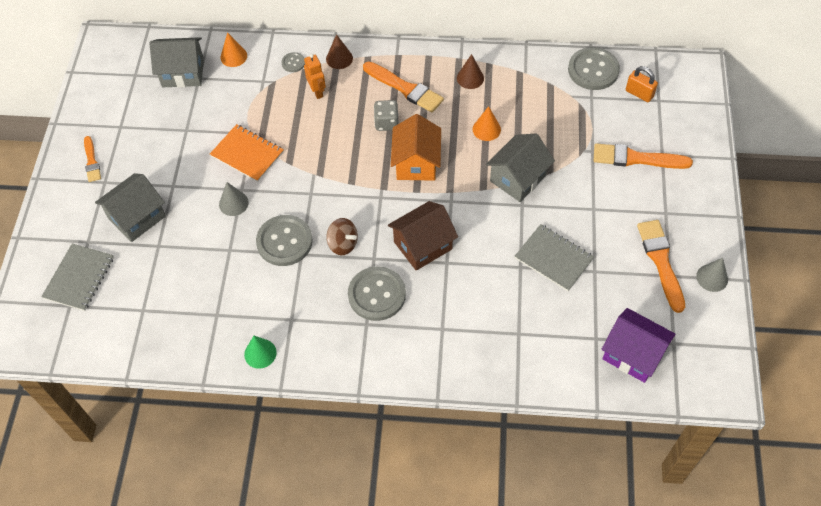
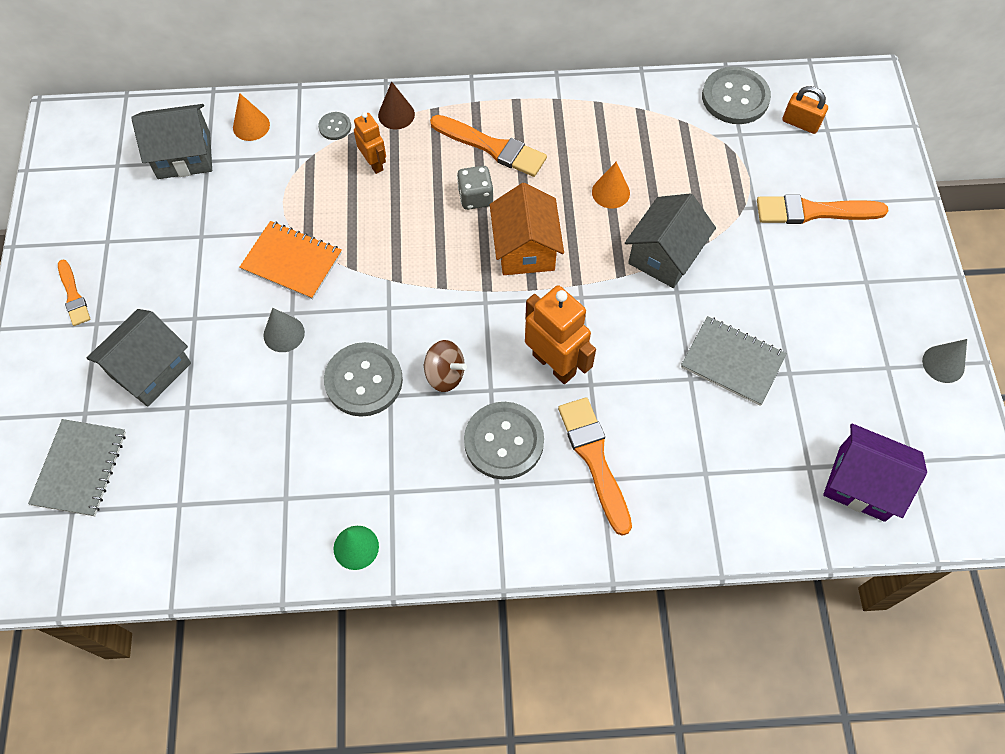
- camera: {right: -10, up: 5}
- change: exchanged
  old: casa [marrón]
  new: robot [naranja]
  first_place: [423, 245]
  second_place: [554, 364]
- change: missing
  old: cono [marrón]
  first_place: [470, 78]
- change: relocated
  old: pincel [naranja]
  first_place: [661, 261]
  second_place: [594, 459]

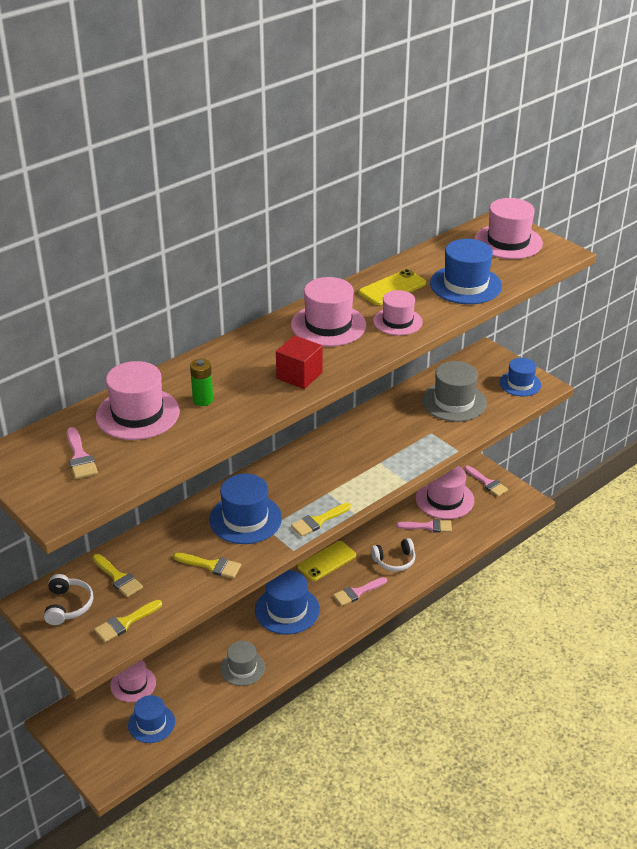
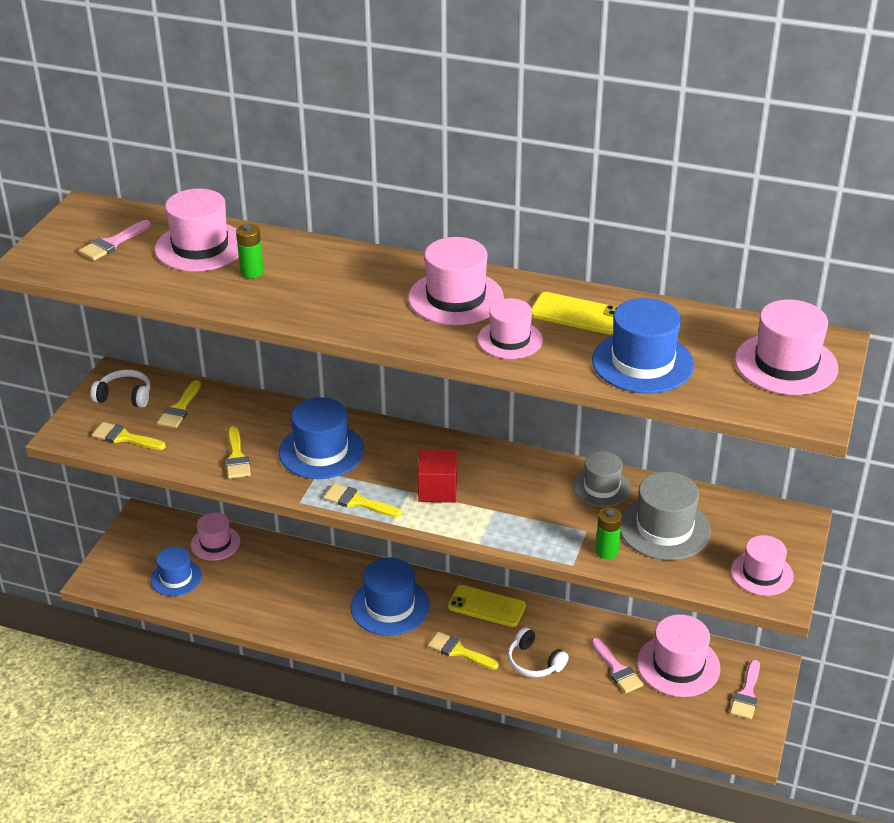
- camera: {right: 60, up: 0}
- change: spun
  old: auriculares [blanco]
  first_place: [68, 605]
  second_place: [125, 396]
  degrees: -135
- change: relocated
  old: sombrero [gris]
  first_place: [242, 668]
  second_place: [601, 487]
- change: relocated
  old: cubo [rojo]
  first_place: [299, 375]
  second_place: [437, 490]
- change: colour
  old: pincel [rosa]
  new: pincel [amarillo]
  first_place: [357, 592]
  second_place: [458, 651]
- change: colour
  old: sombrero [azul]
  new: sombrero [rosa]
  first_place: [520, 384]
  second_place: [762, 573]
- change: appeared
  new: pila [verde]
  second_place: [607, 551]

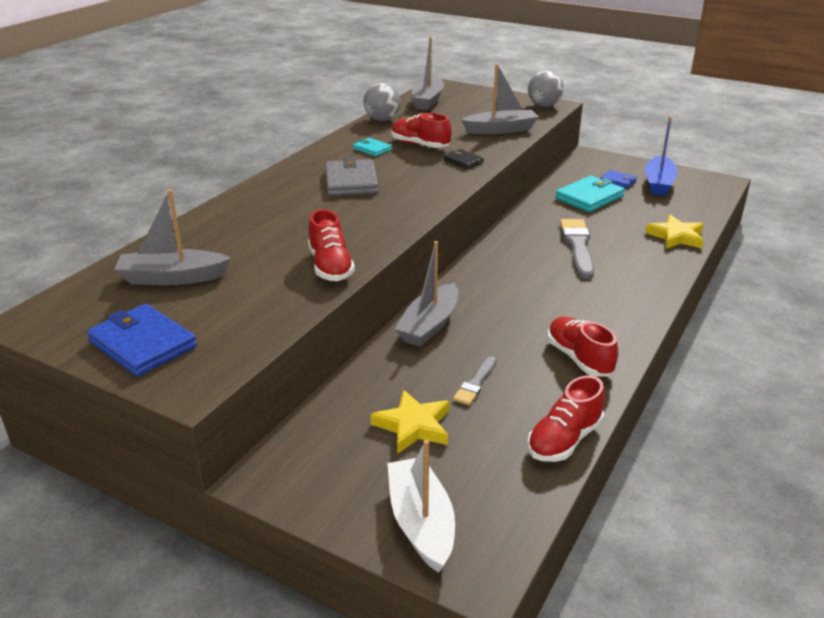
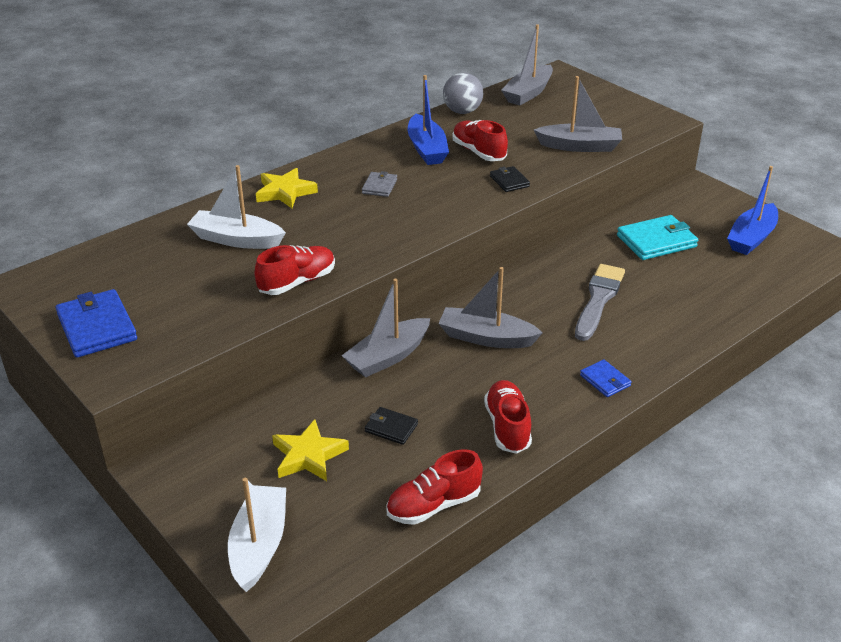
- camera: {right: 20, up: 5}
- change: relocated
  old: barco [gris]
  first_place: [172, 278]
  second_place: [486, 338]
- change: spun
  old: zapato [rojo]
  first_place: [330, 266]
  second_place: [297, 282]
  degrees: -135
- change: size
  old: cartera [gris]
  first_place: [351, 181]
  second_place: [379, 186]
  factor: 0.54
- change: exchanged
  old: cartera [turquesa]
  new: barco [azul]
  first_place: [372, 149]
  second_place: [426, 149]
- change: exchanged
  old: pincel [gris]
  new: cartera [negro]
  first_place: [475, 383]
  second_place: [391, 428]
- change: missing
  old: pelota [gris]
  first_place: [544, 106]
- change: relocated
  old: cartera [azul]
  first_place: [618, 181]
  second_place: [605, 380]
- change: relocated
  old: estrella [amarillo]
  first_place: [676, 236]
  second_place: [285, 192]
- change: appeared
  new: barco [blanco]
  second_place: [236, 239]

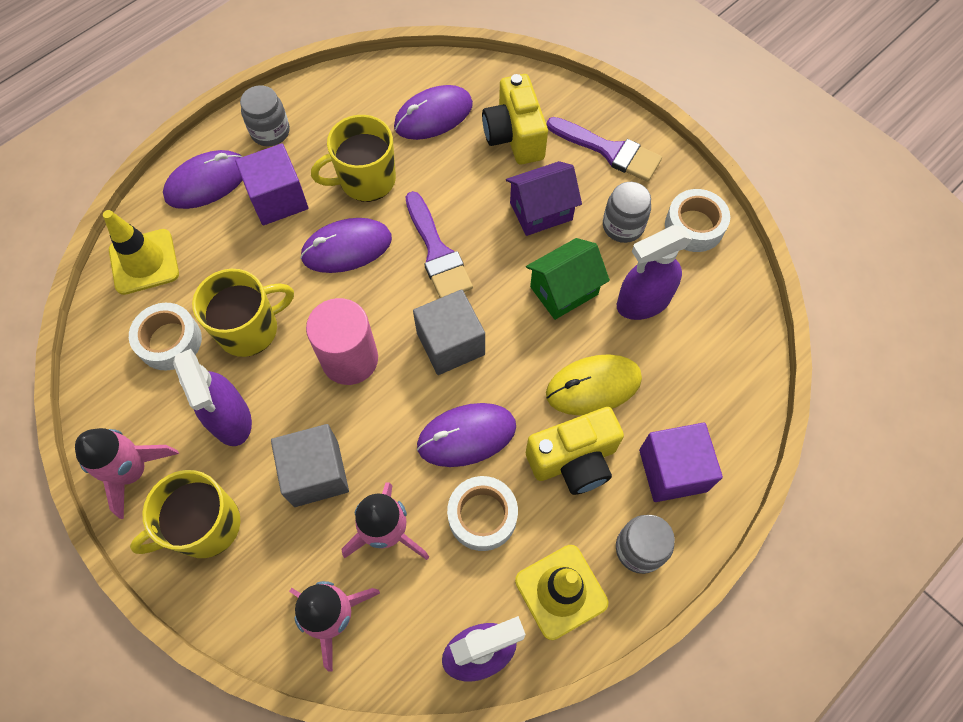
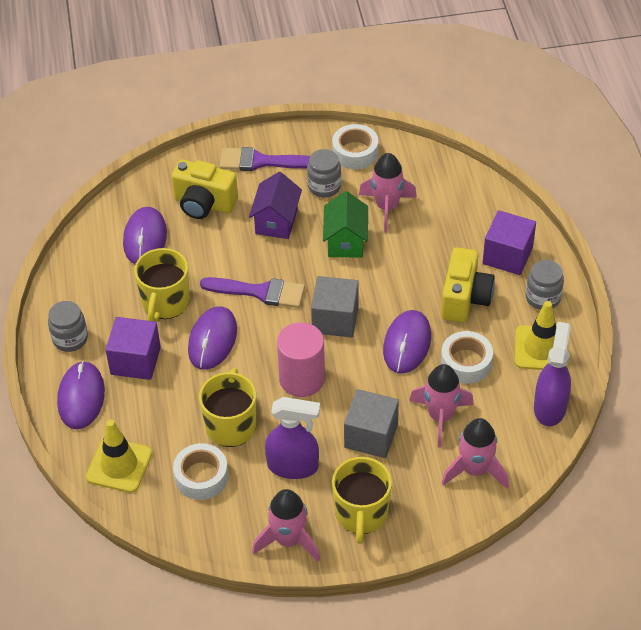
- camera: {right: -55, up: -15}
- change: spun
  old: pincel [morado]
  first_place: [609, 151]
  second_place: [261, 161]
  degrees: -150
- change: missing
  old: ratón [amarillo]
  first_place: [593, 386]
- change: exchanged
  old: pulverizador [morado]
  new: cohete [rosa]
  first_place: [642, 302]
  second_place: [387, 207]

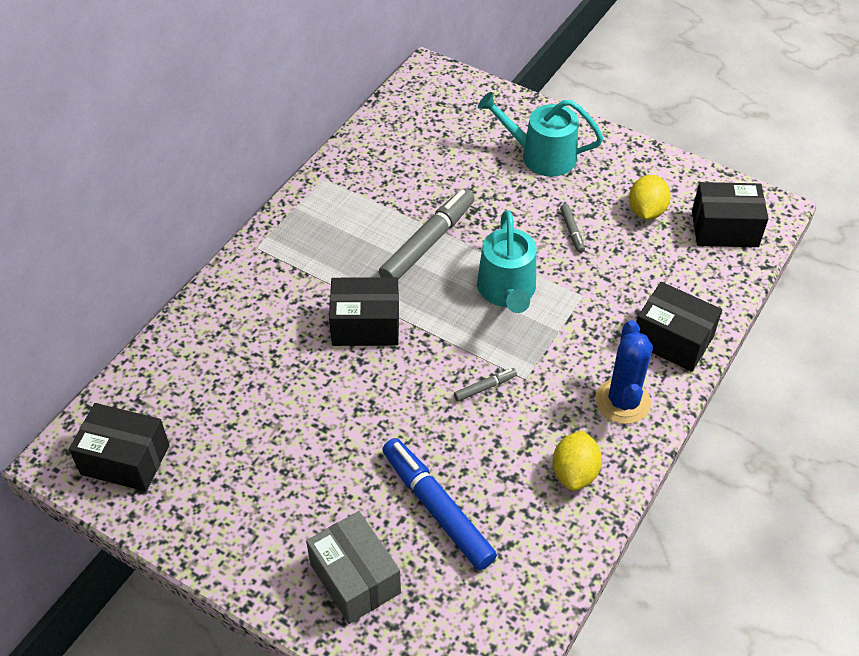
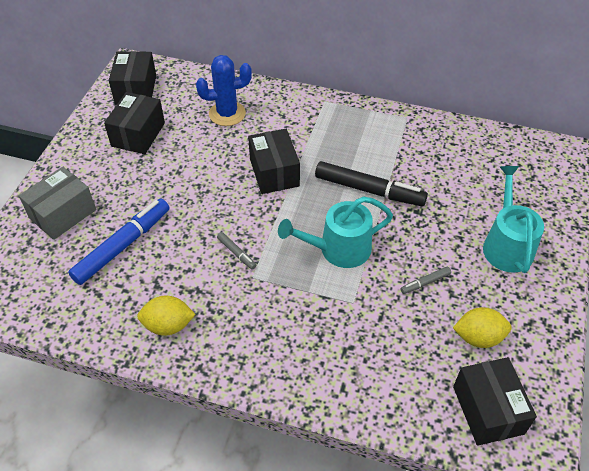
- camera: {right: 75, up: 0}
- change: colour
  old: rotulador [gris]
  new: rotulador [negro]
  first_place: [428, 243]
  second_place: [369, 190]
- change: relocated
  old: cactus [azul]
  first_place: [622, 401]
  second_place: [227, 114]
- change: relocated
  old: caja [negro]
  first_place: [672, 340]
  second_place: [138, 134]

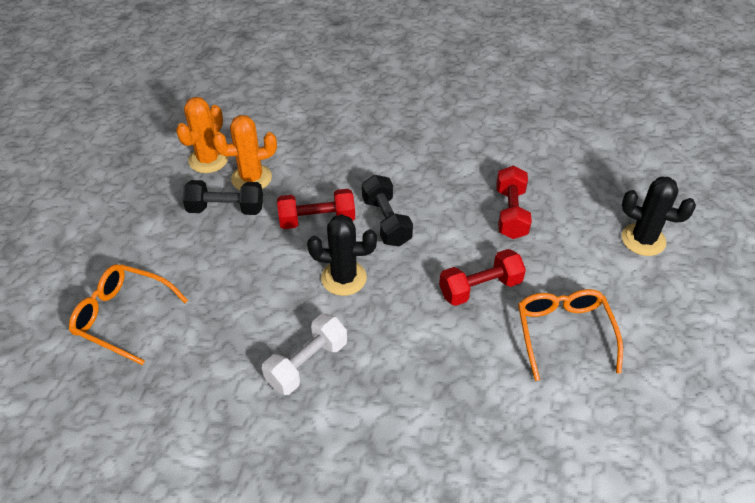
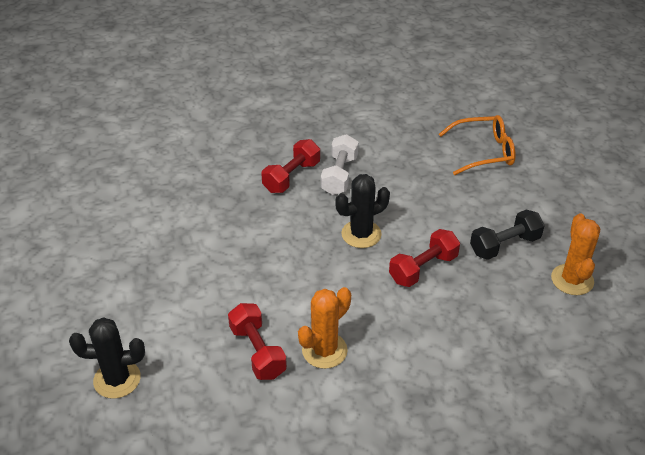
- camera: {right: 150, up: -5}
- change: relocated
  old: cactus [naranja]
  first_place: [251, 178]
  second_place: [324, 350]
- change: missing
  old: mancuerna [negro]
  first_place: [386, 221]
- change: relocated
  old: mancuerna [rojo]
  first_place: [480, 288]
  second_place: [291, 177]
- change: missing
  old: gafas [naranja]
  first_place: [563, 333]

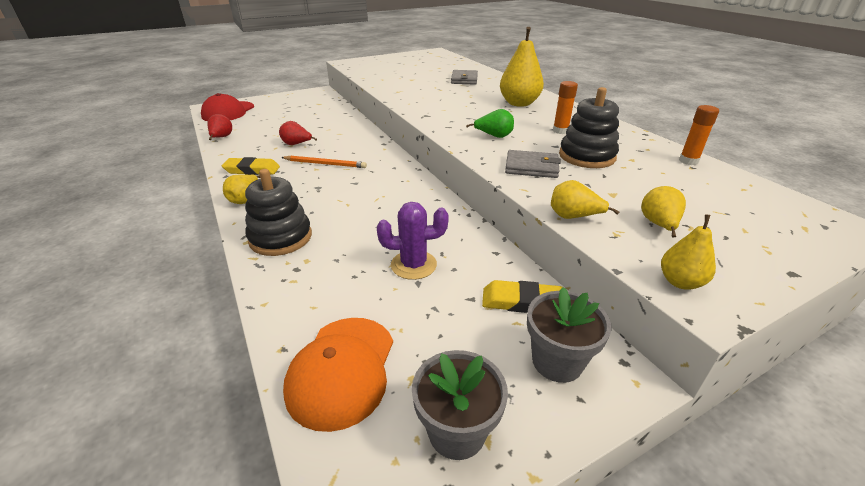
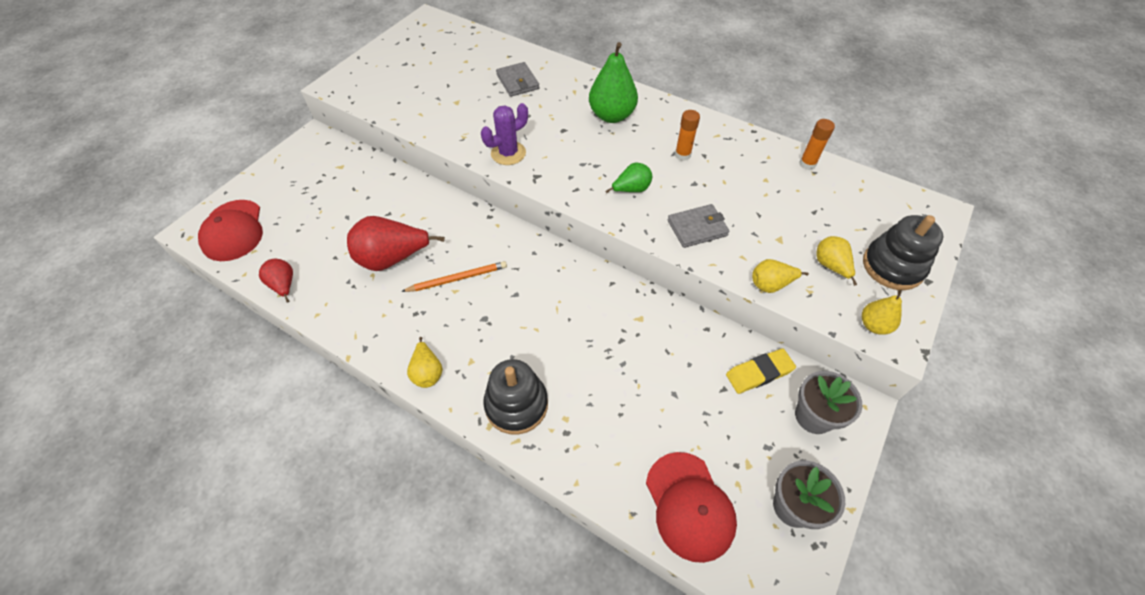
- camera: {right: -30, up: 20}
- change: missing
  old: goma de borrar [amarillo]
  first_place: [252, 170]
- change: size
  old: pera [rojo]
  first_place: [297, 144]
  second_place: [392, 259]
  factor: 1.82
- change: colour
  old: gorra [naranja]
  new: gorra [rojo]
  first_place: [342, 370]
  second_place: [689, 506]
- change: relocated
  old: cactus [morado]
  first_place: [413, 265]
  second_place: [508, 153]
- change: colour
  old: pera [amarillo]
  new: pera [verde]
  first_place: [519, 103]
  second_place: [611, 116]
- change: relocated
  old: juguete apilable [negro]
  first_place: [587, 156]
  second_place: [892, 266]

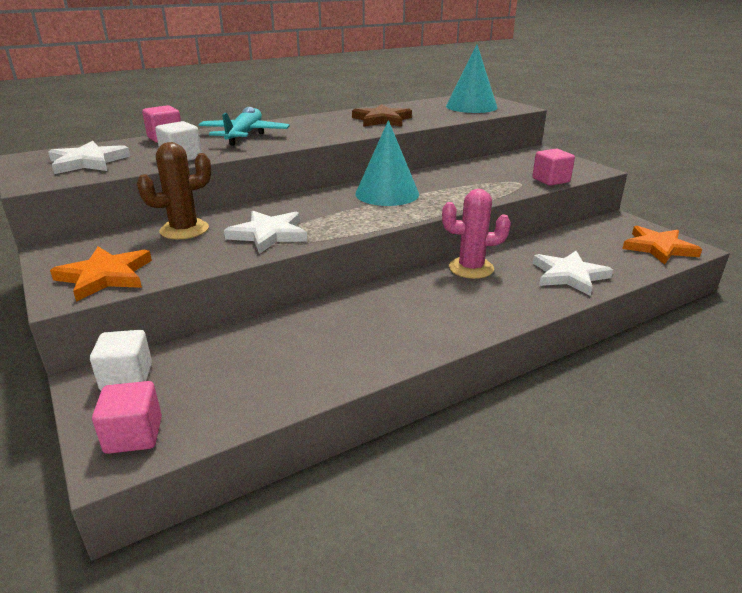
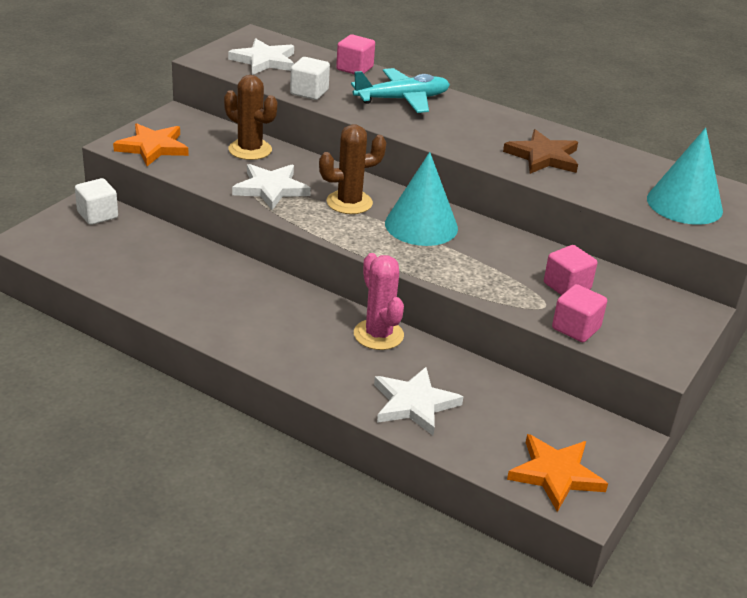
- camera: {right: 60, up: 5}
- change: relocated
  old: cubo [rosa]
  first_place: [134, 435]
  second_place: [567, 286]
- change: appeared
  new: cactus [marrón]
  second_place: [349, 202]

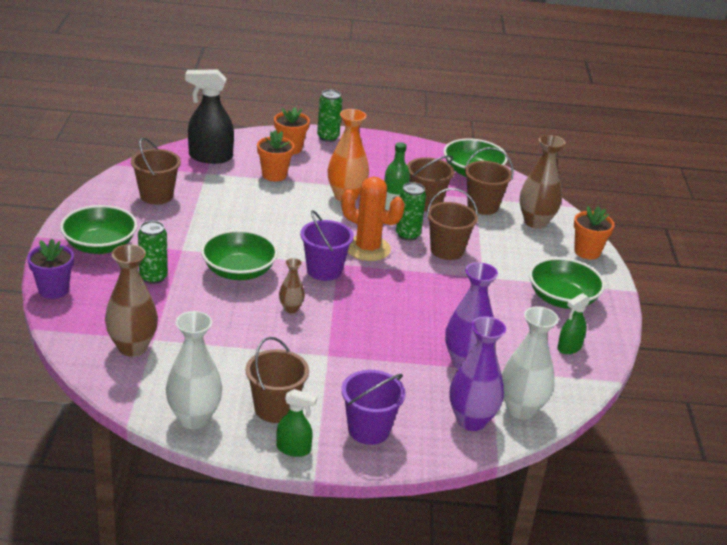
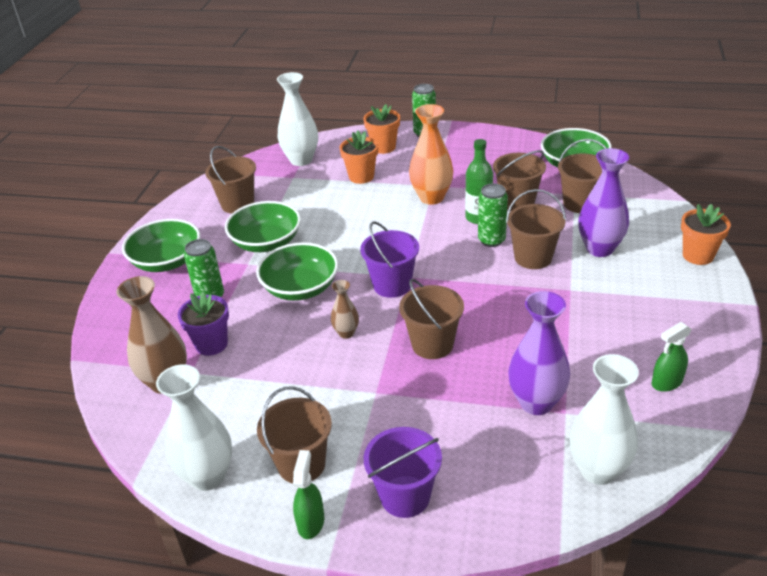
- camera: {right: 15, up: 5}
- change: relocated
  old: maceta [morado]
  first_place: [53, 290]
  second_place: [211, 344]
- change: exchanged
  old: pulverizador [negro]
  new: florero [blanco]
  first_place: [210, 157]
  second_place: [301, 160]
- change: spun
  old: pulverizador [verde]
  first_place: [293, 449]
  second_place: [311, 522]
  degrees: -105
- change: missing
  old: cactus [naranja]
  first_place: [367, 248]
- change: relocated
  old: florero [morado]
  first_place: [471, 420]
  second_place: [599, 249]
- change: missing
  old: florero [marrón]
  first_place: [535, 222]
- change: relocated
  old: cuenco [verde]
  first_place: [562, 299]
  second_place: [266, 242]
- change: appeared
  new: balde [marrón]
  second_place: [432, 344]

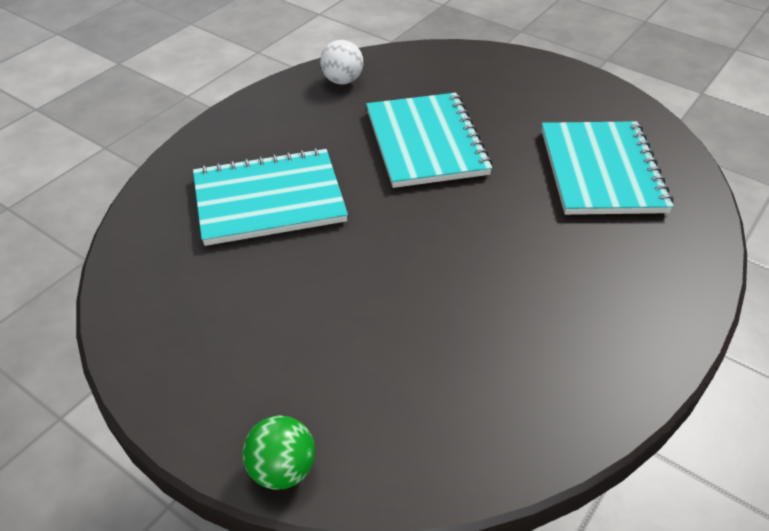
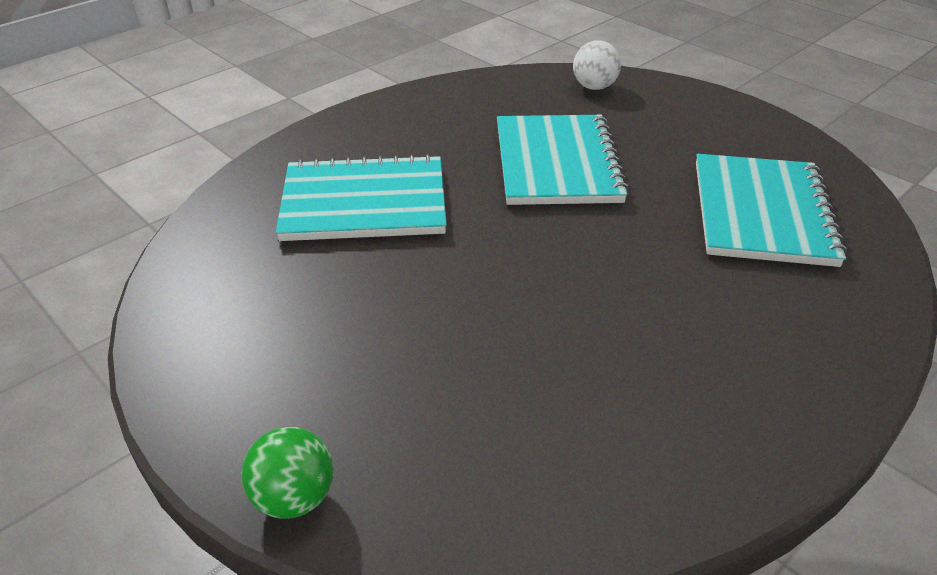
- camera: {right: 10, up: -5}
- change: relocated
  old: pelota [blanco]
  first_place: [342, 81]
  second_place: [594, 87]

